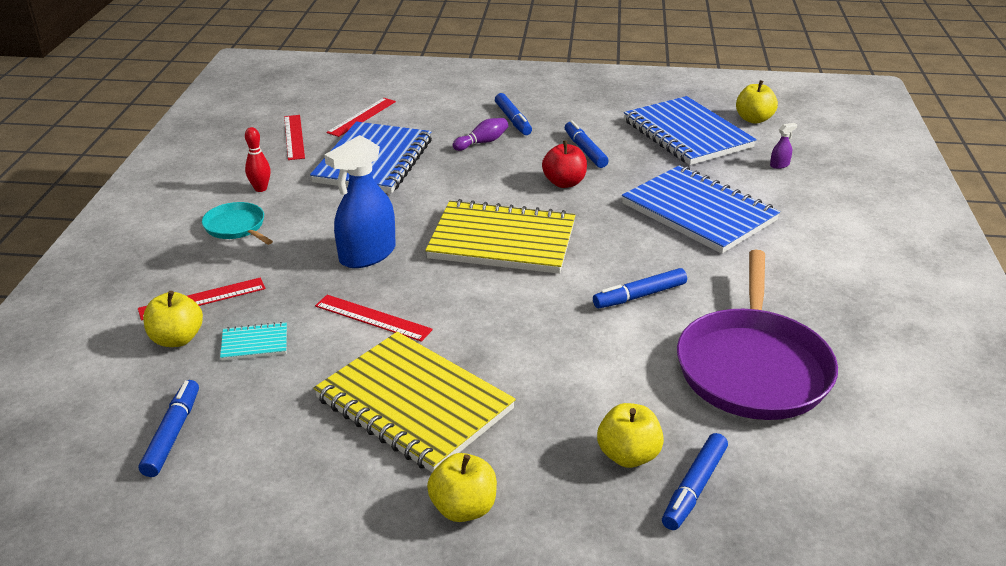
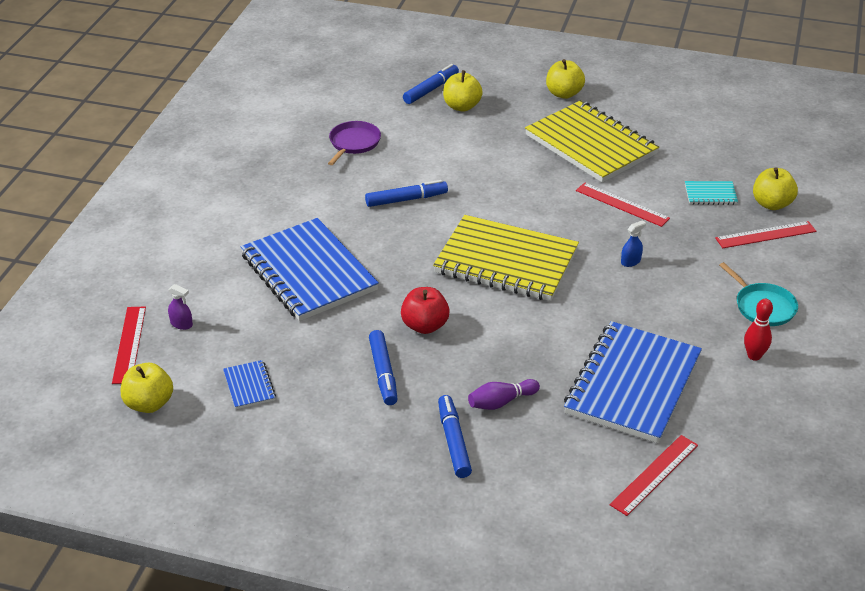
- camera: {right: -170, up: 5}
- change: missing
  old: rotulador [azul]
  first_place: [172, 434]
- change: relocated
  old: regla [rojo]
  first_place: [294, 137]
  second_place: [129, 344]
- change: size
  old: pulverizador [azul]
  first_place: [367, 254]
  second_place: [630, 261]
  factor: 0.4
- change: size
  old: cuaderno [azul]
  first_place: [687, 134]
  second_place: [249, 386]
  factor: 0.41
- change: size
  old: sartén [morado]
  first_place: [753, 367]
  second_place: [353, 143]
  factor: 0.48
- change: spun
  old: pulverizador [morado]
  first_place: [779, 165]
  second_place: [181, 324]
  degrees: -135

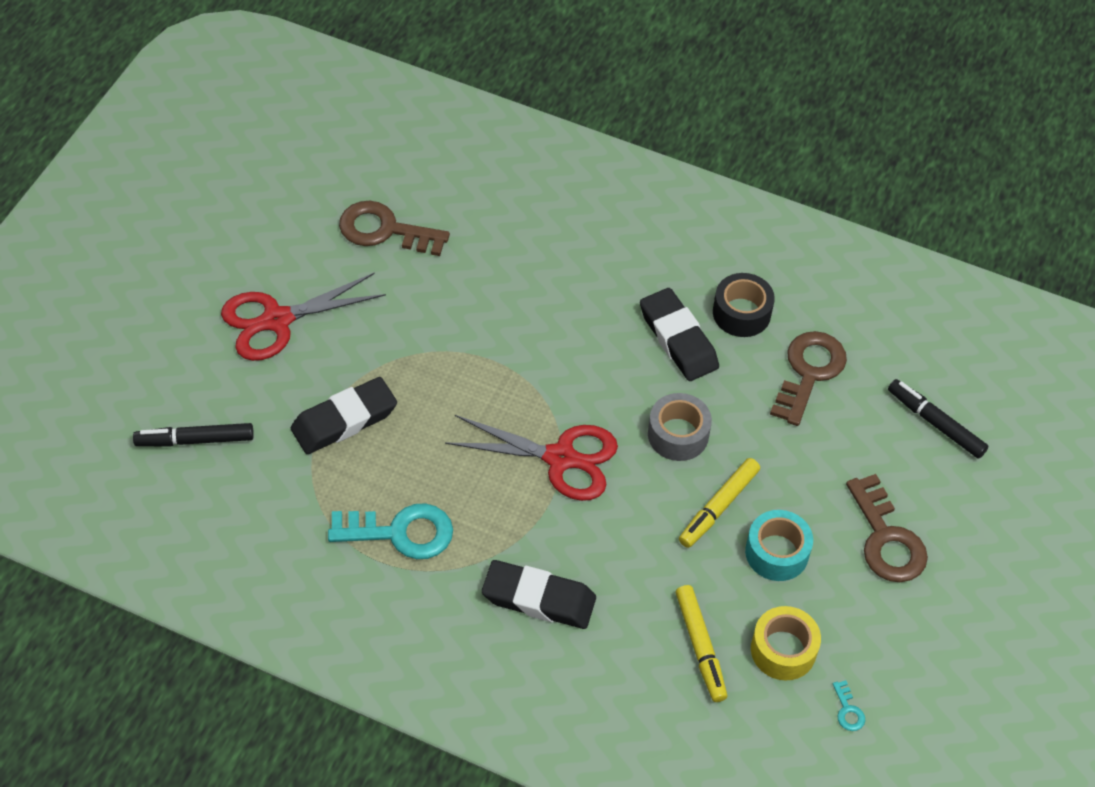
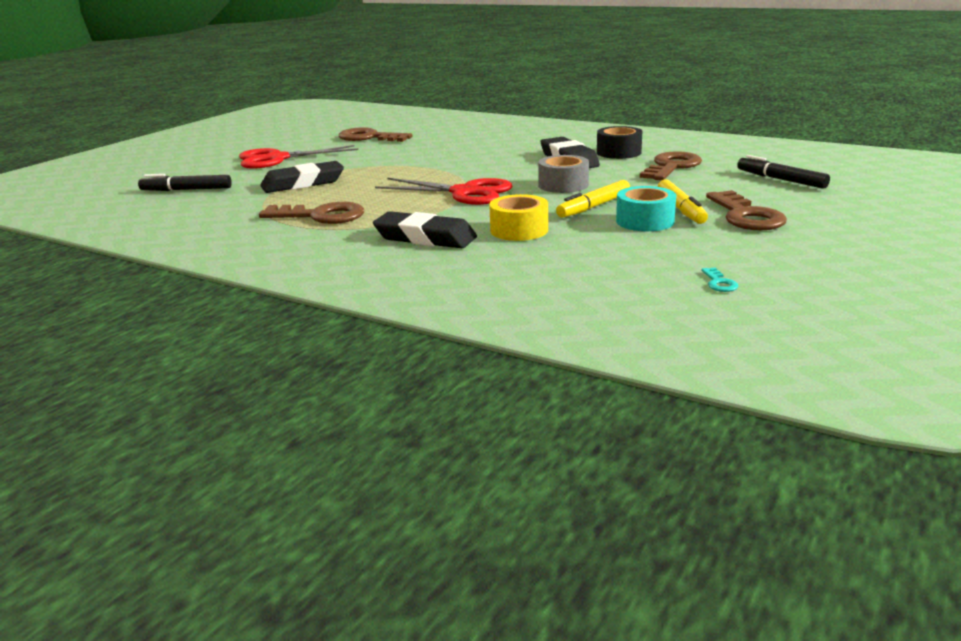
- camera: {right: 10, up: -30}
- change: colour
  old: llave [turquesa]
  new: llave [marrón]
  first_place: [401, 532]
  second_place: [321, 216]
- change: relocated
  old: rotulador [amarillo]
  first_place: [700, 647]
  second_place: [681, 209]
- change: relocated
  old: cinta adhesiva [amarillo]
  first_place: [783, 650]
  second_place: [519, 230]

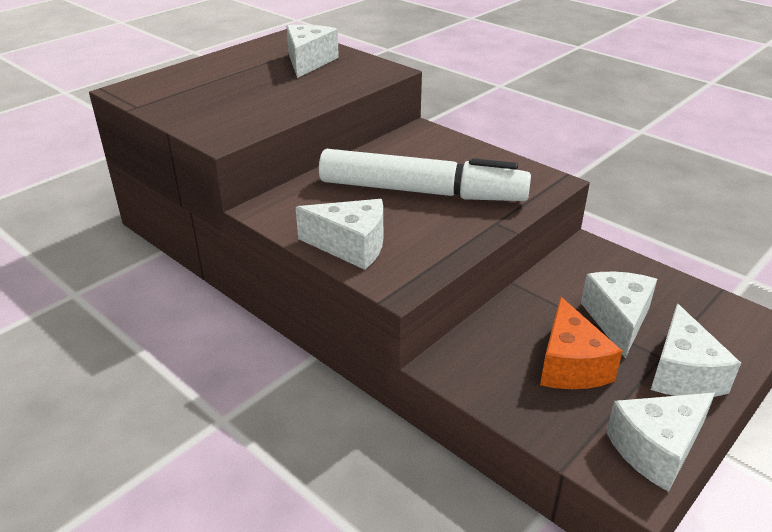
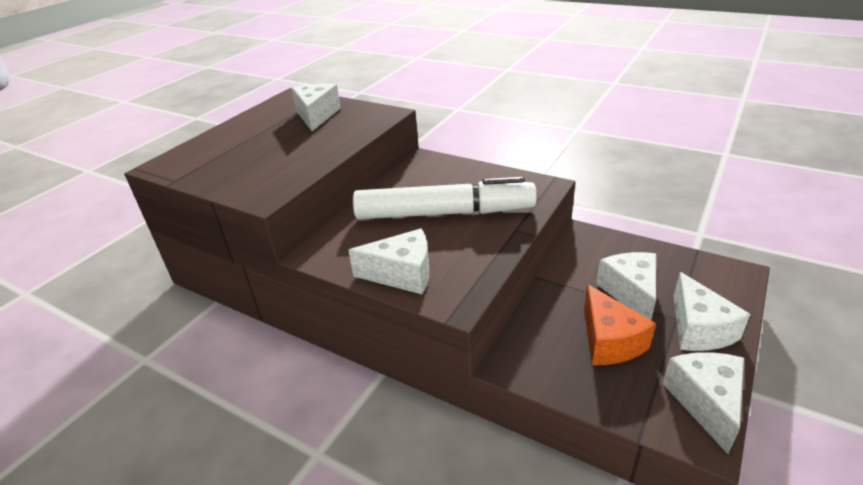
- camera: {right: -10, up: 0}
- change: spun
  old: queso [blanco]
  first_place: [656, 449]
  second_place: [706, 402]
  degrees: 135

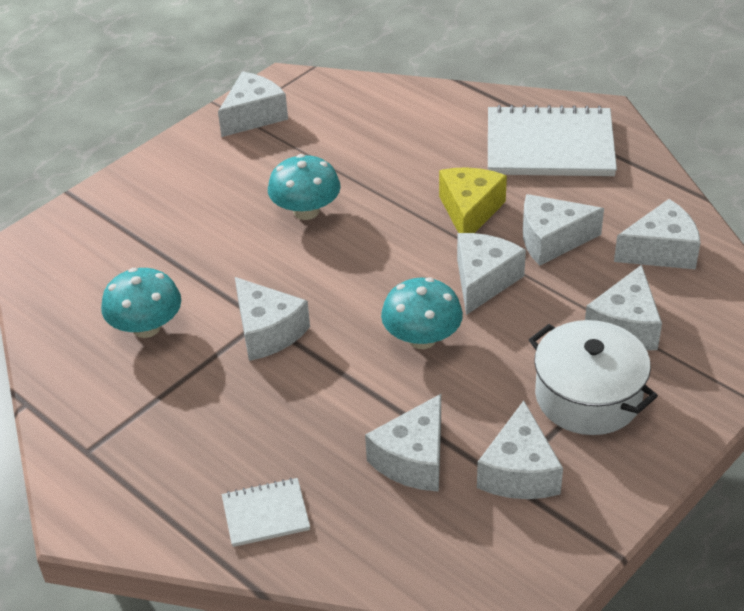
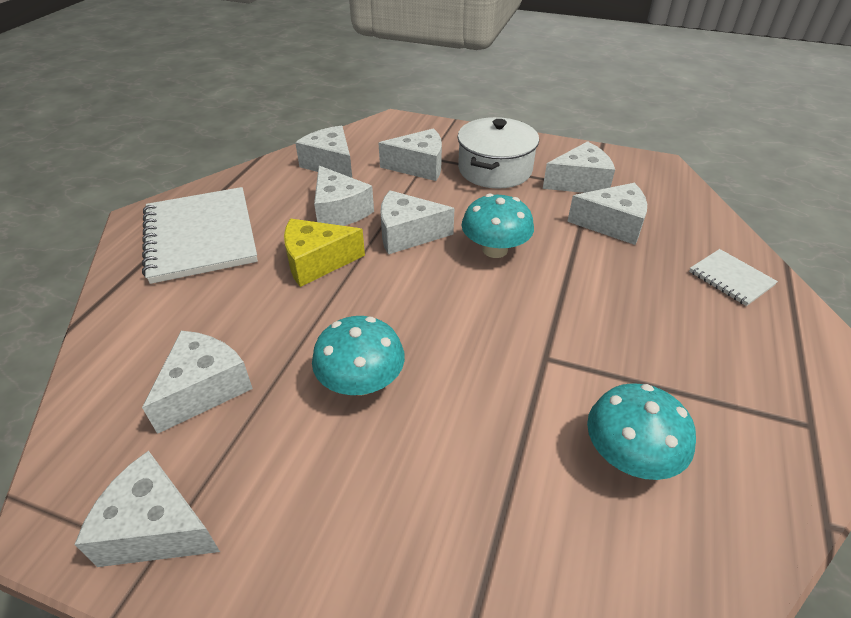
- camera: {right: -115, up: 0}
- change: relocated
  old: queso [blanco]
  first_place: [267, 332]
  second_place: [205, 389]

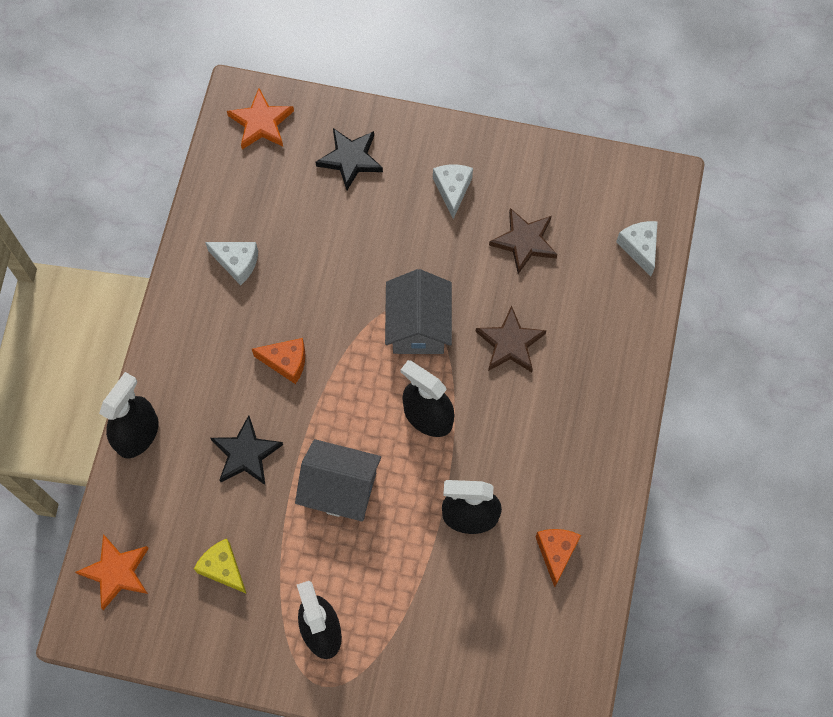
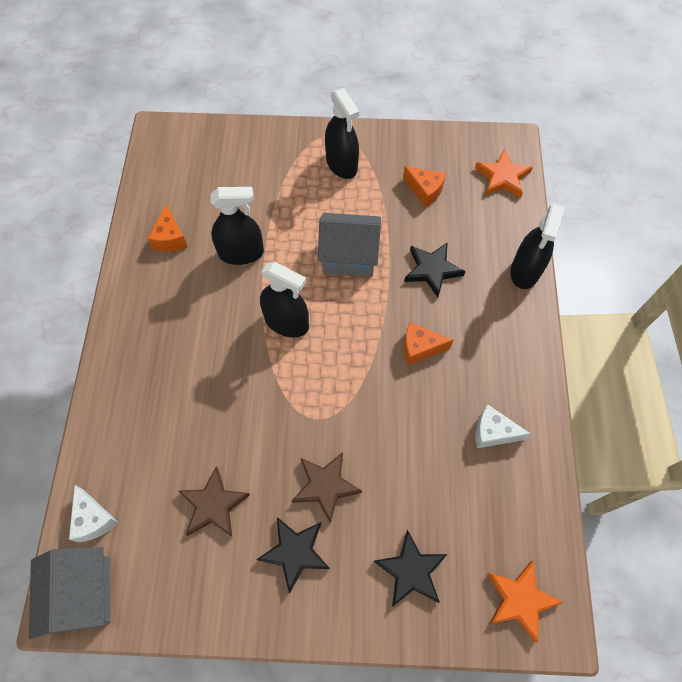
- camera: {right: 170, up: -5}
- change: colour
  old: queso [amarillo]
  new: queso [naranja]
  first_place: [223, 568]
  second_place: [425, 191]
- change: relocated
  old: casa [gris]
  first_place: [418, 326]
  second_place: [83, 593]
- change: exchanged
  old: queso [blanco]
  new: estrella [negro]
  first_place: [452, 190]
  second_place: [295, 552]
- change: relocated
  old: estrella [marrón]
  first_place: [510, 343]
  second_place: [325, 486]

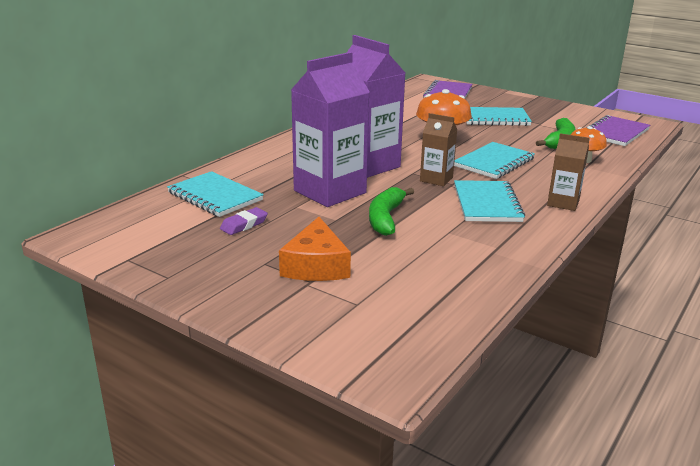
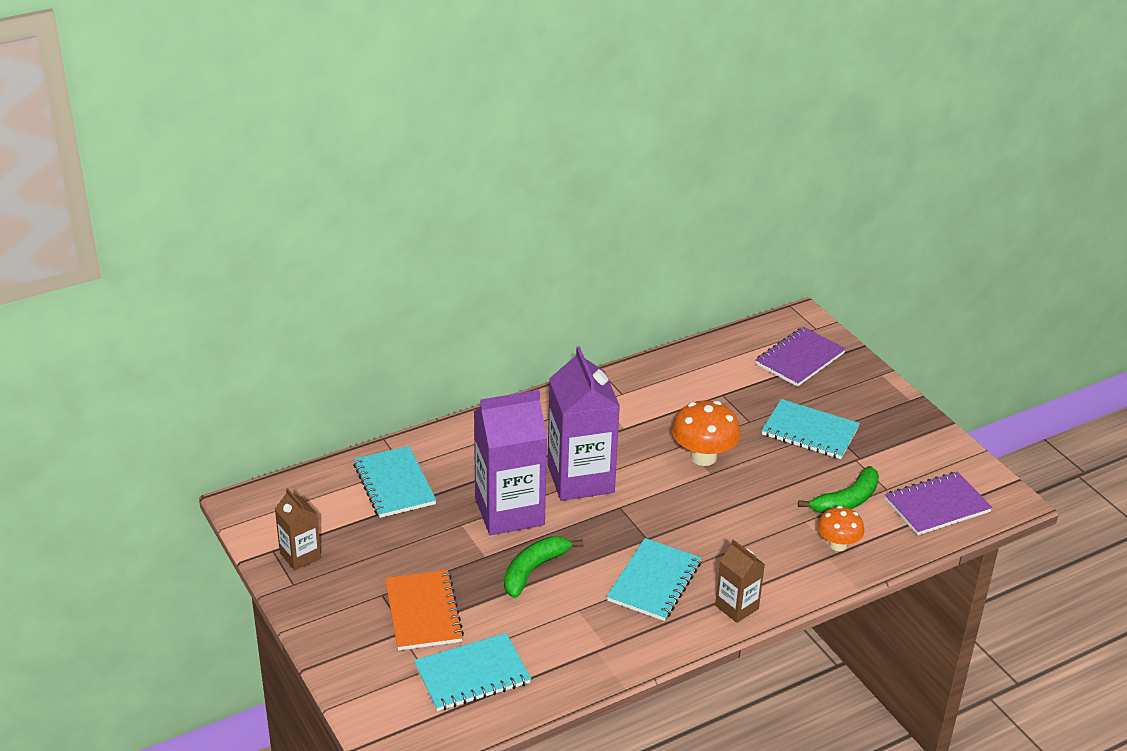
- camera: {right: 25, up: 10}
- change: missing
  old: goma de borrar [morado]
  first_place: [244, 225]
- change: exchanged
  old: queso [naranja]
  new: cuaderno [naranja]
  first_place: [316, 265]
  second_place: [423, 612]
- change: relocated
  old: cartón de leche [marrón]
  first_place: [436, 179]
  second_place: [300, 556]
- change: relocated
  old: cuaderno [turquesa]
  first_place: [494, 163]
  second_place: [472, 675]

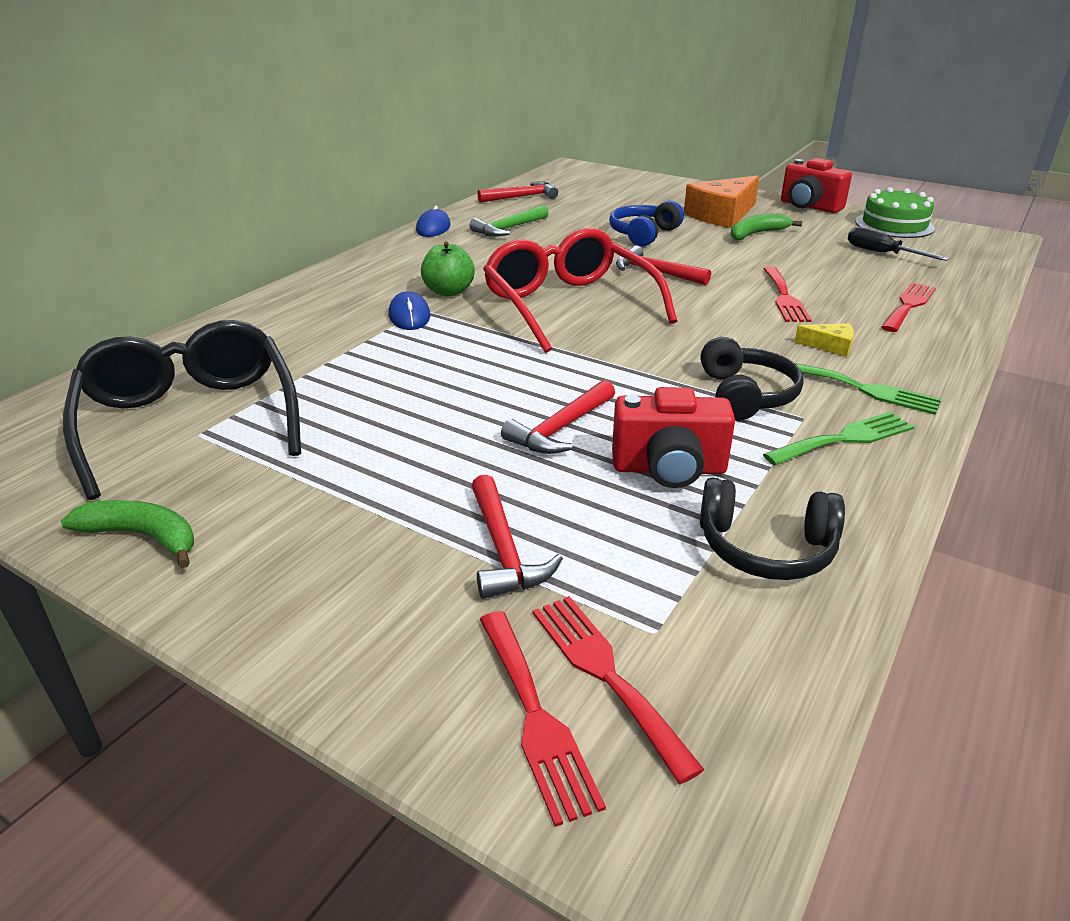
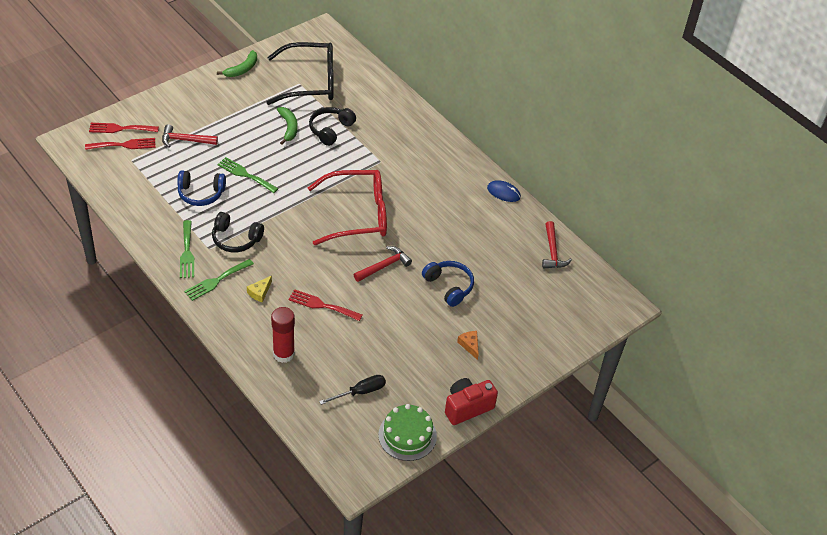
- camera: {right: 105, up: 15}
- change: missing
  old: ratón [azul]
  first_place: [409, 315]
- change: missing
  old: manzana [verde]
  first_place: [449, 291]
- change: missing
  old: martillo [verde]
  first_place: [509, 228]
- change: exchanged
  old: martillo [rojo]
  new: tenedor [verde]
  first_place: [560, 428]
  second_place: [245, 174]
- change: exchanged
  old: cámara [rojo]
  new: auriculares [azul]
  first_place: [669, 469]
  second_place: [201, 193]
- change: size
  old: queso [naranja]
  first_place: [722, 215]
  second_place: [469, 345]
  factor: 0.45
- change: relocated
  old: auriculares [negro]
  first_place: [766, 548]
  second_place: [330, 130]
- change: relocated
  old: plátano [verde]
  first_place: [756, 234]
  second_place: [288, 127]
- change: exchanged
  old: tenedor [rojo]
  new: barra de pegamento [rojo]
  first_place: [908, 305]
  second_place: [283, 354]

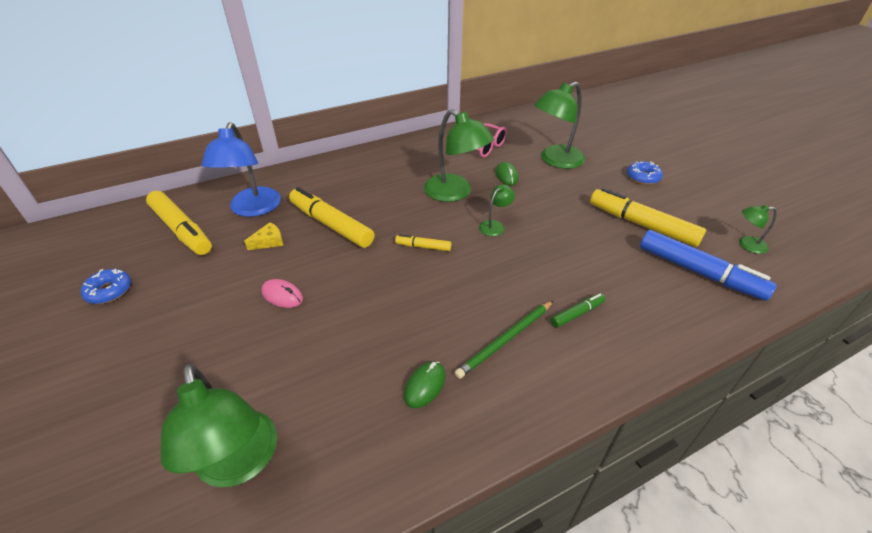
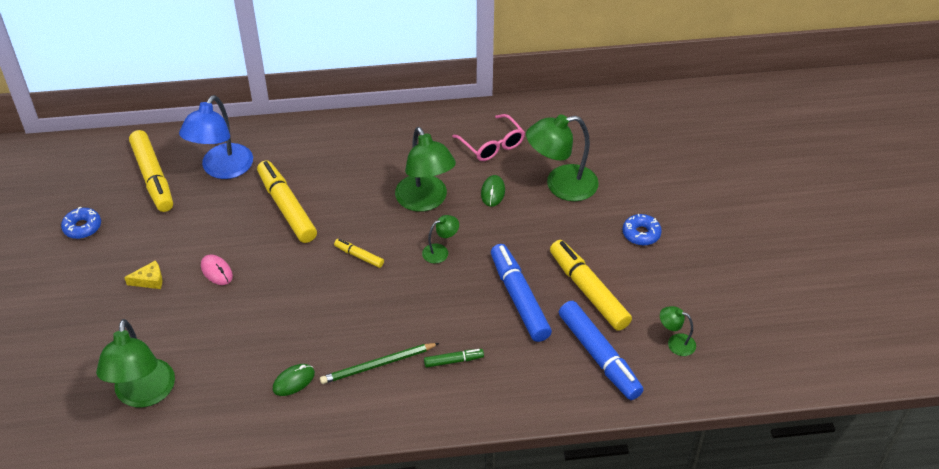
- camera: {right: 20, up: 5}
- change: relocated
  old: queso [amarillo]
  first_place: [269, 241]
  second_place: [149, 280]
- change: appeared
  new: rotulador [azul]
  second_place: [519, 298]

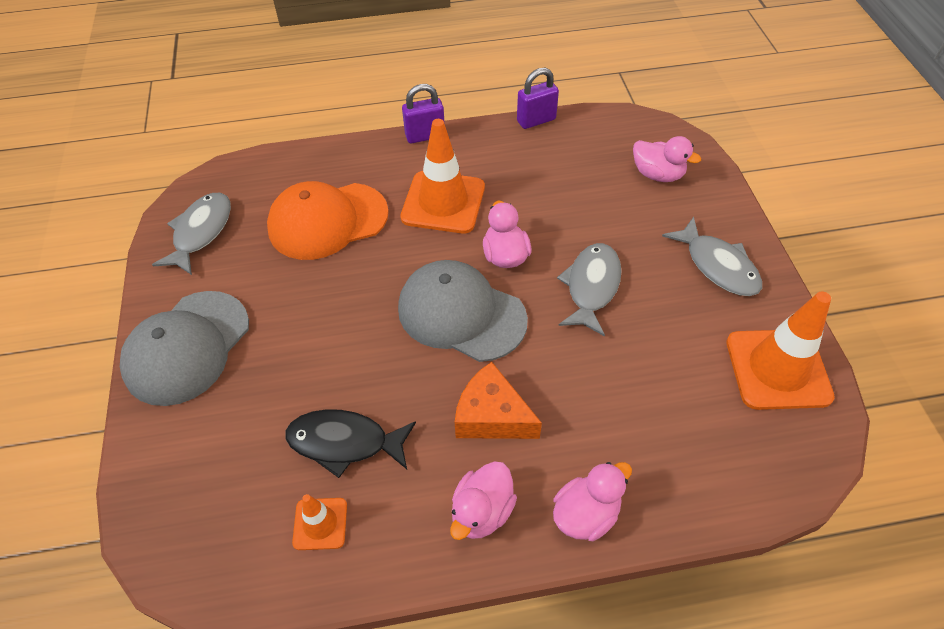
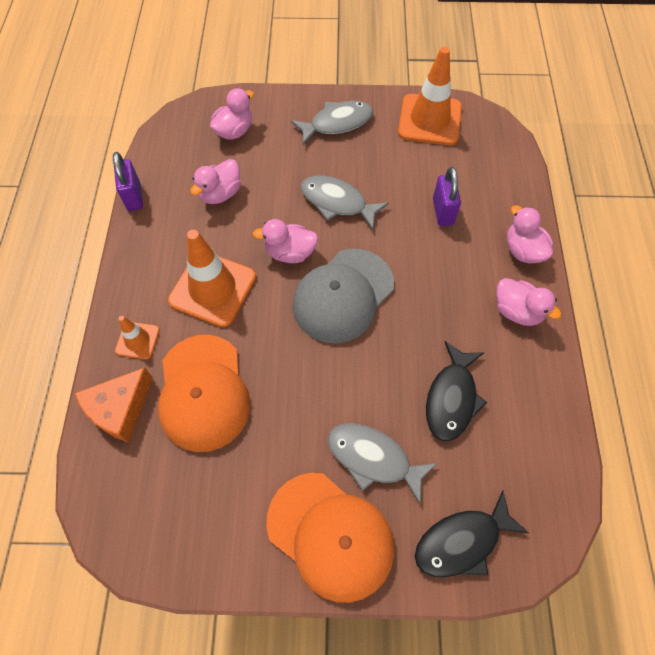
- camera: {right: -80, up: 10}
- change: colour
  old: gorra [gris]
  new: gorra [naranja]
  first_place: [187, 347]
  second_place: [330, 535]
- change: relocated
  old: pez [gris]
  first_place: [201, 232]
  second_place: [373, 458]
- change: relocated
  old: cono de tráfico [naranja]
  first_place: [320, 524]
  second_place: [137, 340]
- change: relocated
  old: candado [morado]
  first_place: [425, 136]
  second_place: [442, 212]
- change: relocated
  old: queso [naranja]
  first_place: [492, 416]
  second_place: [120, 409]
- change: appeared
  new: pato [rosa]
  second_place: [220, 194]
- change: appeared
  new: pez [negro]
  second_place: [462, 541]

